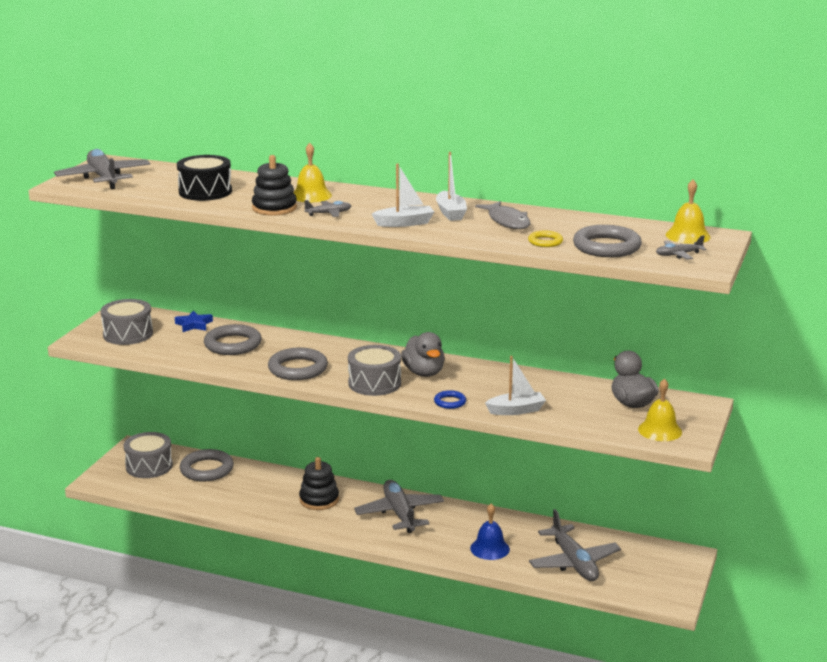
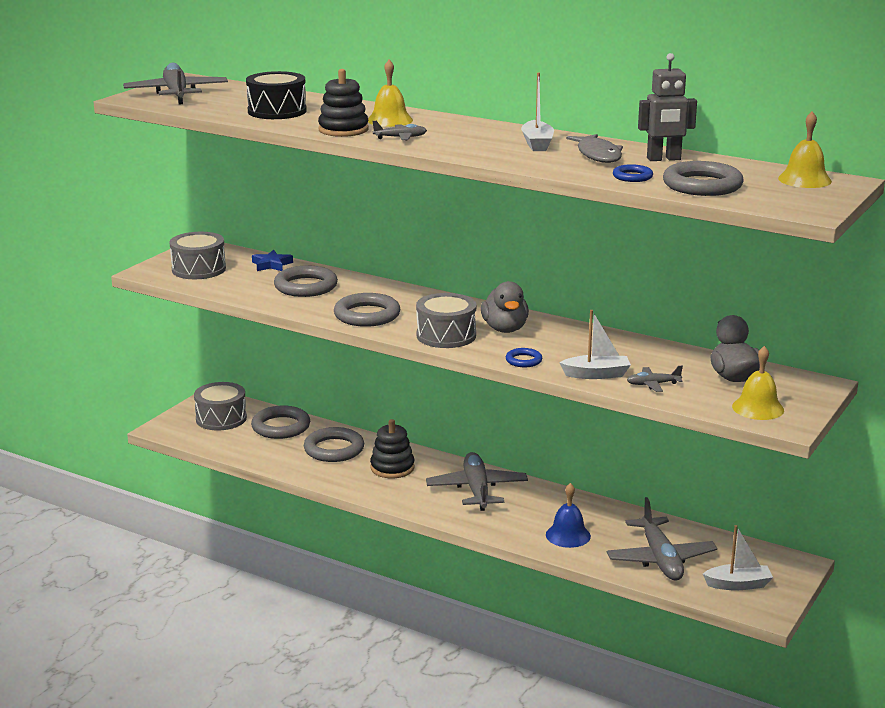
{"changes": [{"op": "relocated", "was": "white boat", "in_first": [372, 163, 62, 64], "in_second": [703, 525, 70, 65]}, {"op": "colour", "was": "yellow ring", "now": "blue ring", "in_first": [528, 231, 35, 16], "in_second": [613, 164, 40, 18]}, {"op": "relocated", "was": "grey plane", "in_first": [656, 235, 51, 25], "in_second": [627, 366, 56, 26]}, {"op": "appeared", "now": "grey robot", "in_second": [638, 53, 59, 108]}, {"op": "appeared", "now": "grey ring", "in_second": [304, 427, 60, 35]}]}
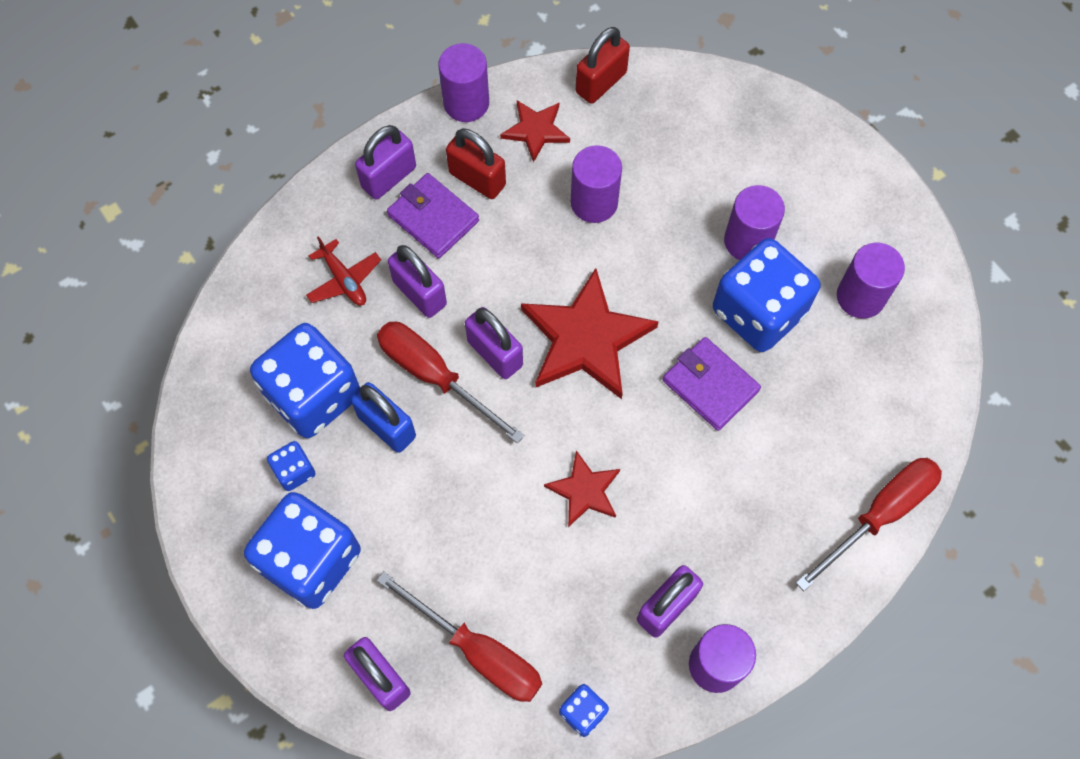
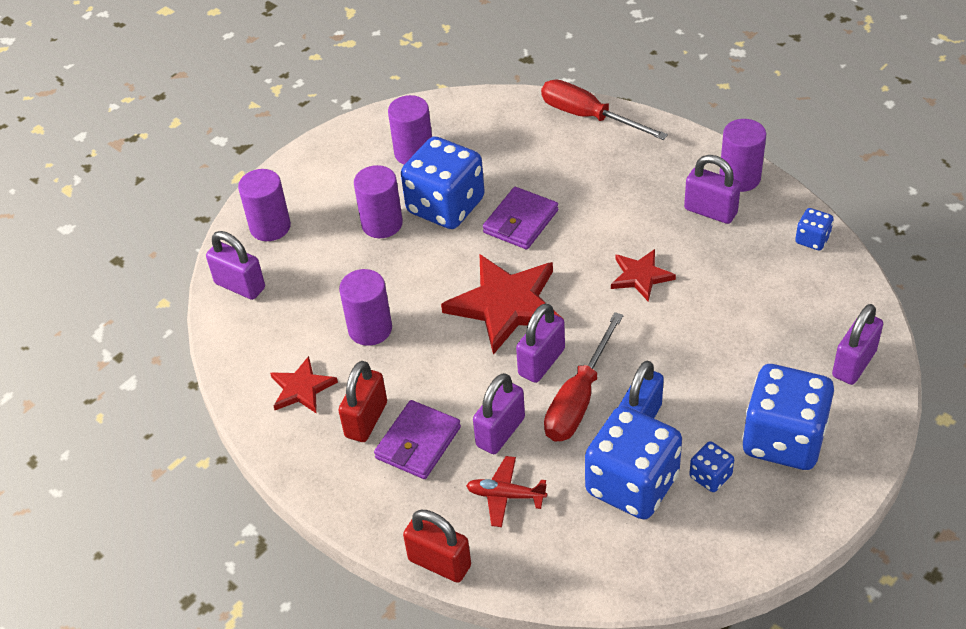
{"changes": [{"op": "relocated", "was": "red padlock", "in_first": [576, 27, 54, 77], "in_second": [403, 510, 68, 73]}, {"op": "relocated", "was": "purple cylinder", "in_first": [438, 43, 51, 79], "in_second": [238, 169, 53, 72]}, {"op": "relocated", "was": "purple padlock", "in_first": [355, 125, 61, 75], "in_second": [206, 231, 59, 69]}, {"op": "spun", "was": "red plane", "in_first": [306, 236, 75, 70], "in_second": [466, 456, 81, 71], "clockwise": -120}, {"op": "missing", "was": "red screwdriver", "in_first": [376, 571, 166, 131]}]}
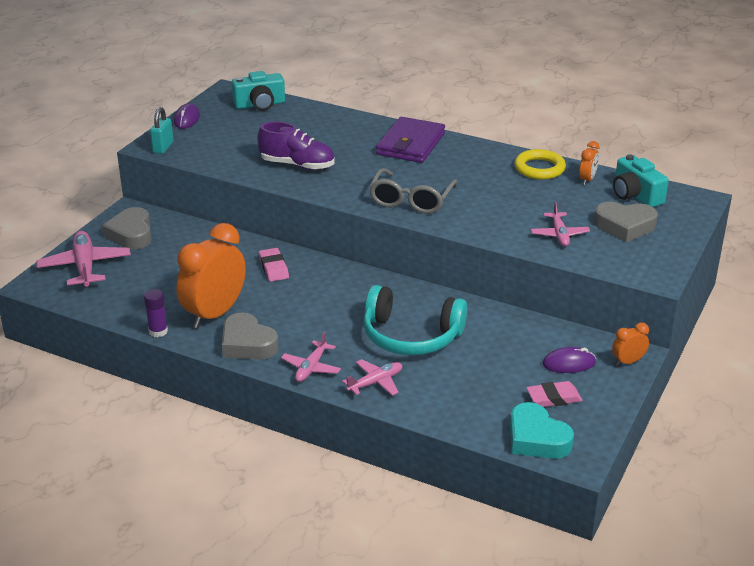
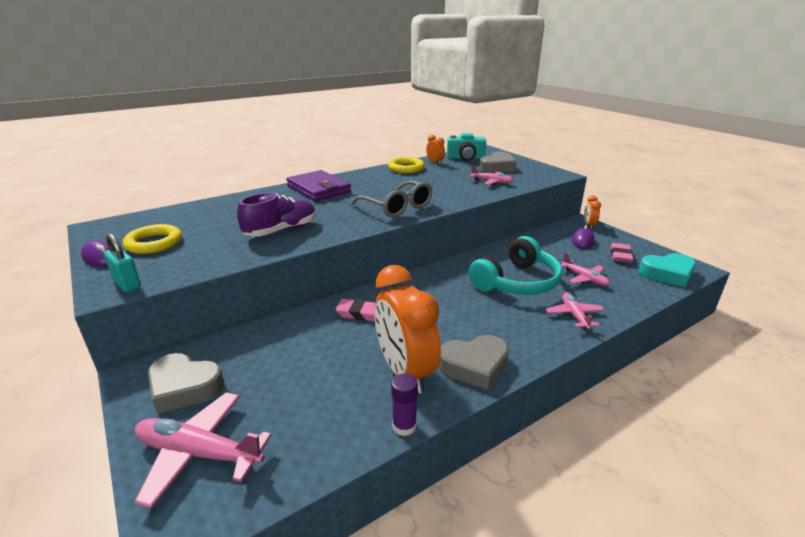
{"changes": [{"op": "missing", "was": "turquoise camera", "in_first": [232, 71, 53, 40]}, {"op": "relocated", "was": "pink plane", "in_first": [281, 332, 60, 50], "in_second": [561, 253, 49, 33]}, {"op": "appeared", "now": "yellow ring", "in_second": [123, 224, 59, 30]}]}
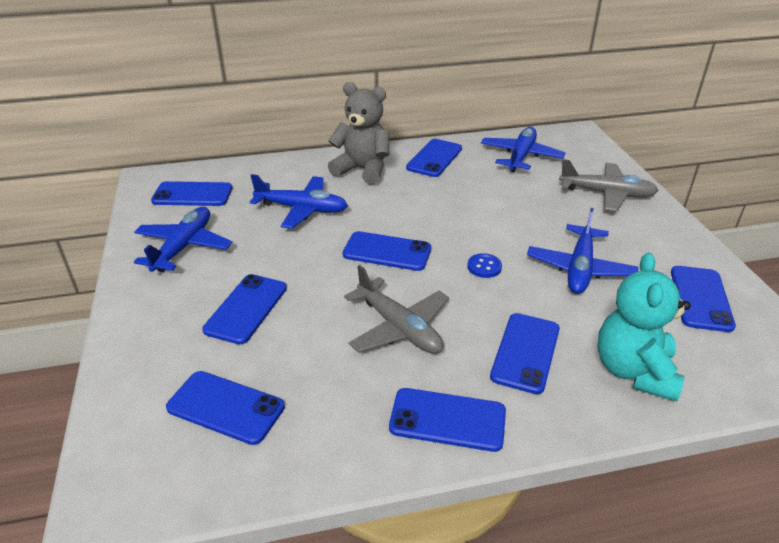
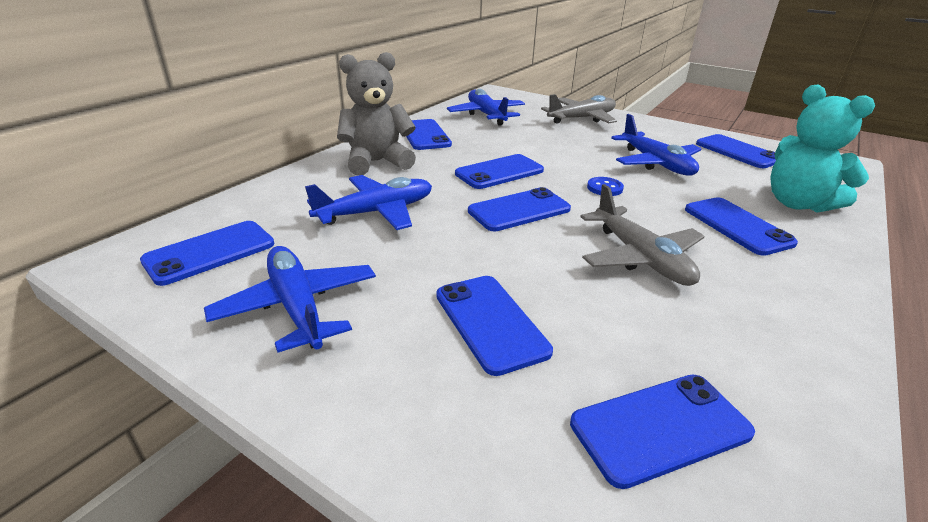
{"changes": [{"op": "spun", "was": "grey plane", "in_first": [344, 265, 105, 89], "in_second": [581, 184, 124, 102], "clockwise": 60}, {"op": "relocated", "was": "blue phone", "in_first": [389, 388, 117, 64], "in_second": [455, 154, 89, 35]}]}
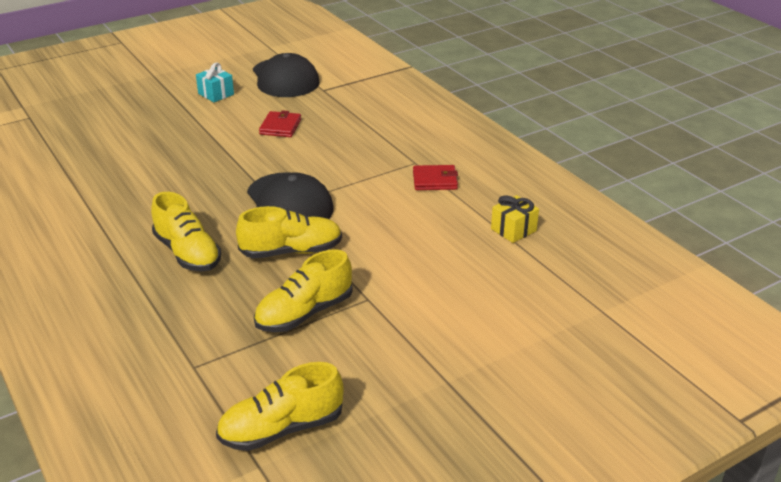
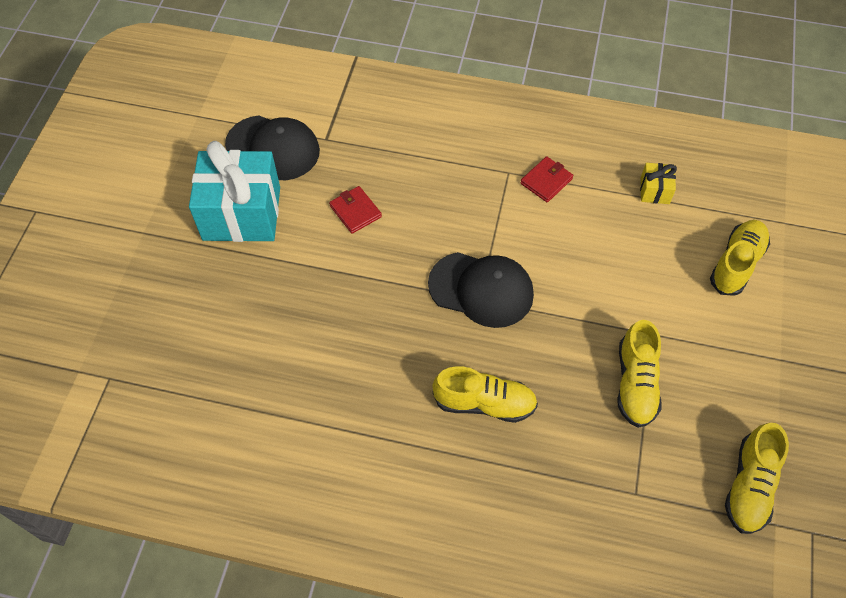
{"changes": [{"op": "size", "was": "turquoise gift", "in_first": [196, 62, 38, 40], "in_second": [189, 141, 91, 101], "ratio": 2.31}, {"op": "relocated", "was": "yellow shoe", "in_first": [236, 206, 106, 52], "in_second": [710, 220, 60, 76]}]}
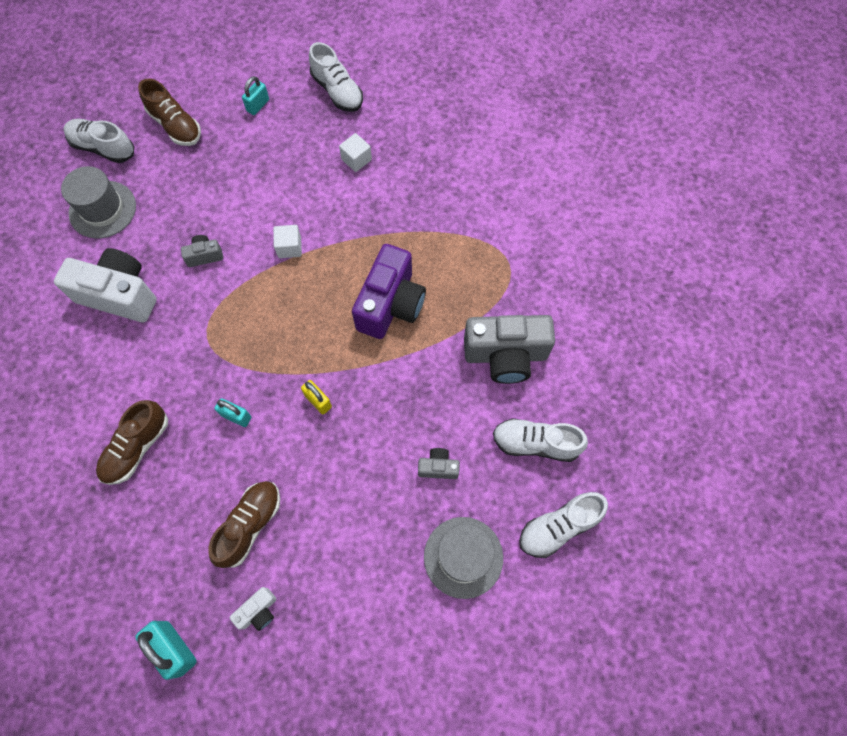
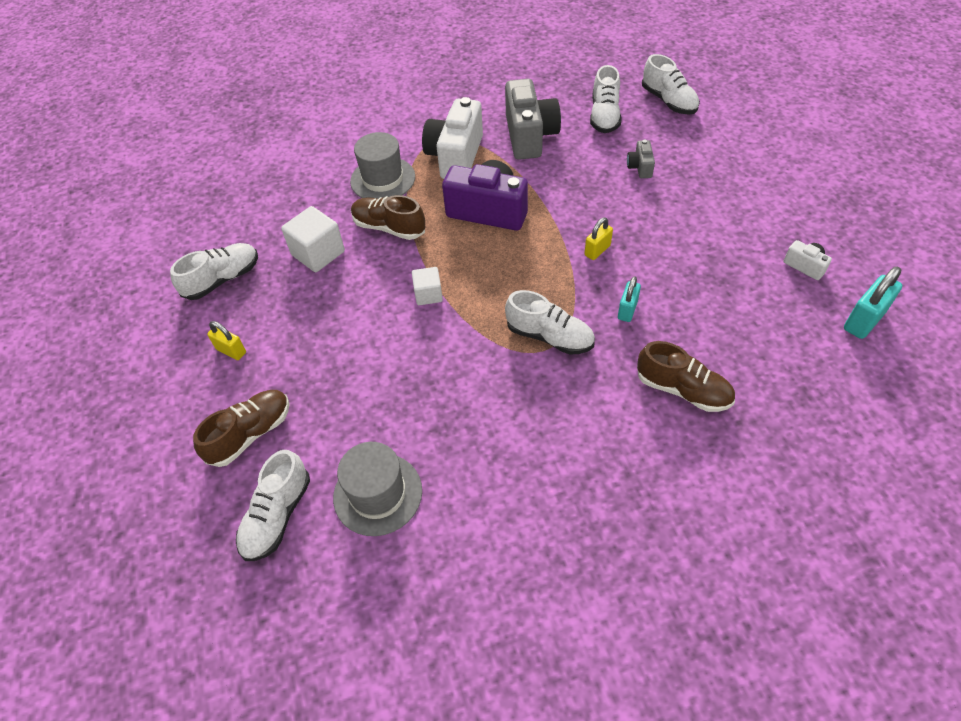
{"changes": [{"op": "colour", "was": "turquoise padlock", "now": "yellow padlock", "in_first": [242, 76, 27, 39], "in_second": [207, 321, 39, 39]}, {"op": "size", "was": "white cube", "in_first": [339, 133, 33, 39], "in_second": [281, 206, 64, 66], "ratio": 1.63}, {"op": "missing", "was": "grey camera", "in_first": [181, 235, 42, 32]}, {"op": "relocated", "was": "white camera", "in_first": [54, 248, 103, 75], "in_second": [422, 97, 61, 82]}, {"op": "relocated", "was": "brown shoe", "in_first": [208, 481, 72, 87], "in_second": [351, 195, 74, 45]}, {"op": "relocated", "was": "grey hat", "in_first": [424, 517, 79, 82], "in_second": [350, 132, 65, 67]}, {"op": "appeared", "now": "white shoe", "in_second": [505, 290, 90, 64]}]}
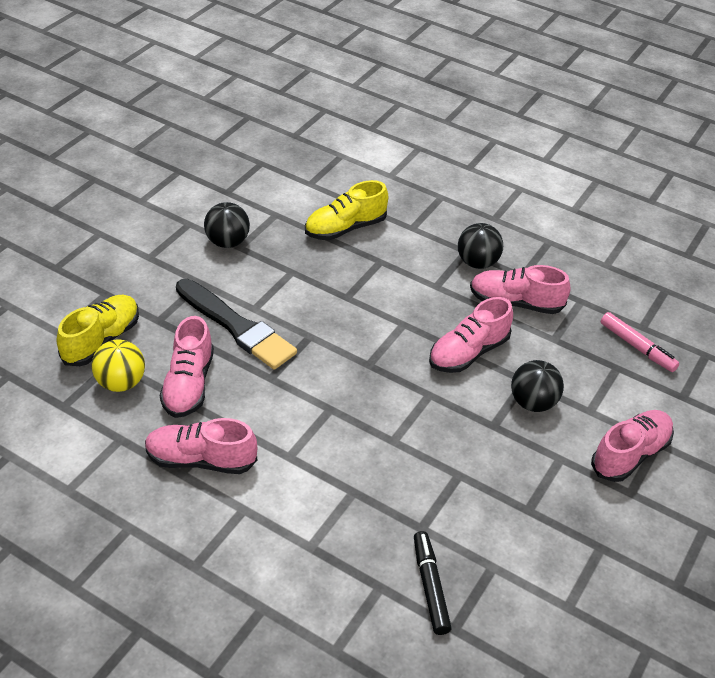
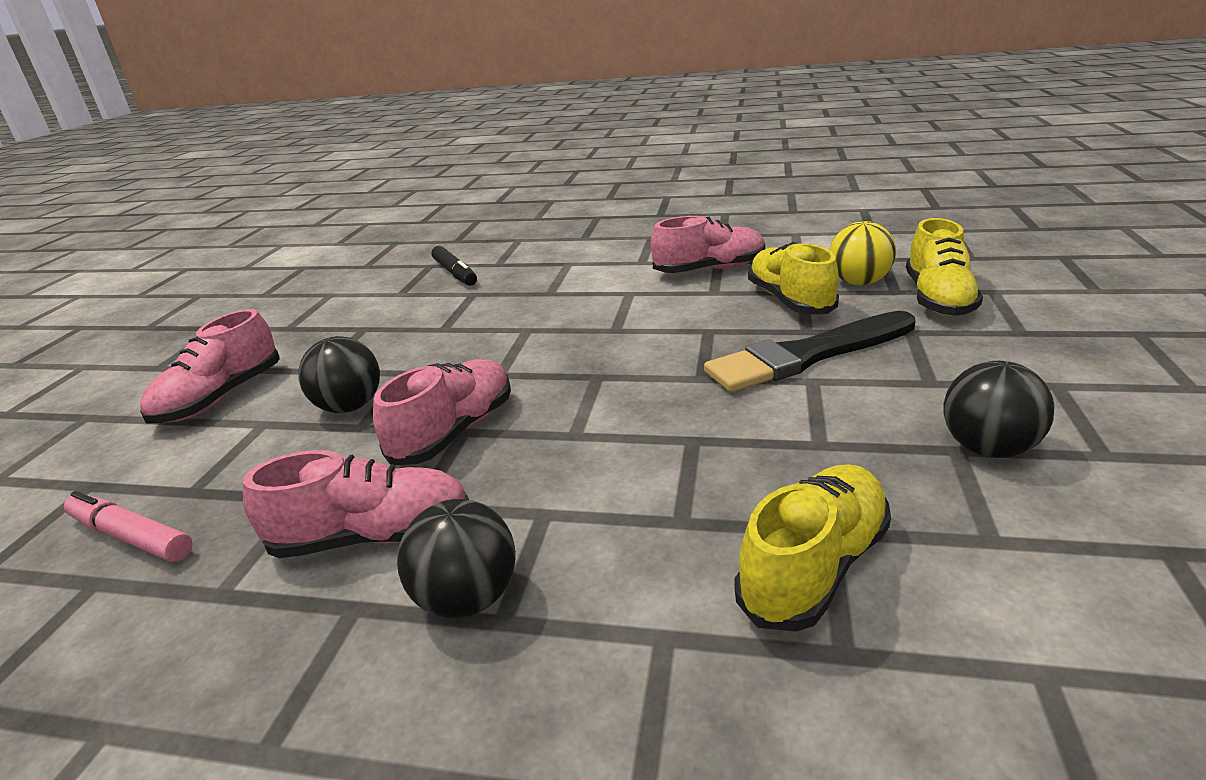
{"changes": [{"op": "spun", "was": "black brush", "in_first": [176, 279, 121, 91], "in_second": [704, 311, 212, 81], "clockwise": -45}, {"op": "colour", "was": "pink shoe", "now": "yellow shoe", "in_first": [160, 316, 54, 102], "in_second": [748, 242, 91, 72]}]}
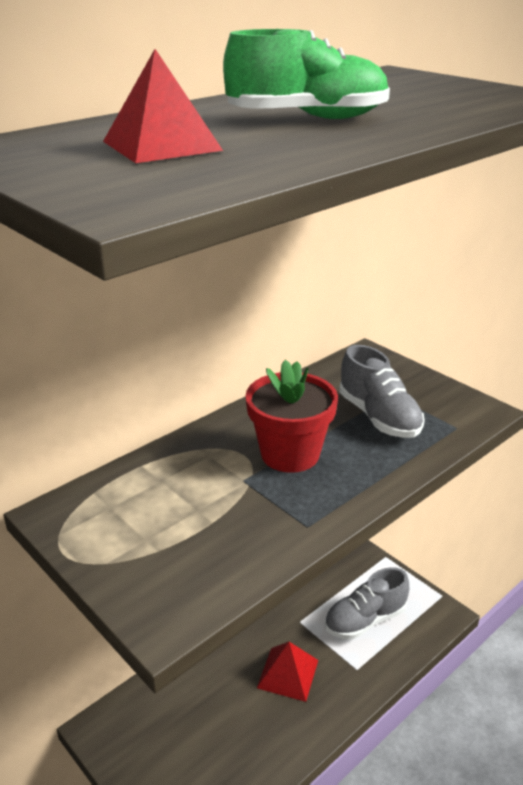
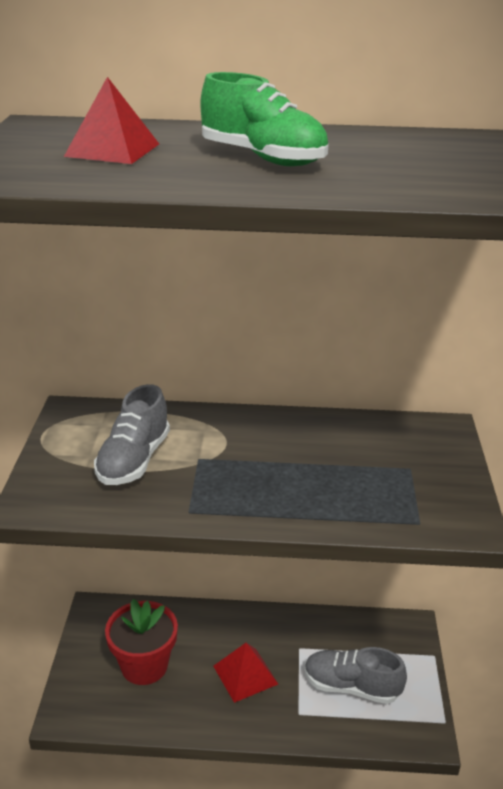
{"changes": [{"op": "relocated", "was": "grey shoe", "in_first": [339, 345, 85, 93], "in_second": [94, 384, 76, 101]}, {"op": "relocated", "was": "red flower pot", "in_first": [246, 360, 92, 113], "in_second": [105, 599, 73, 86]}]}
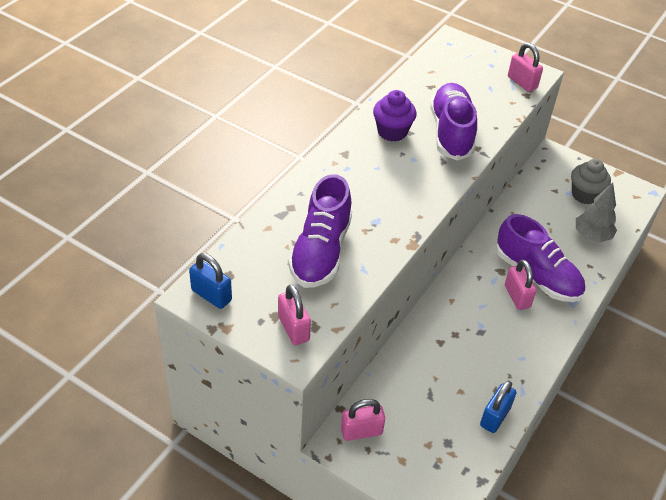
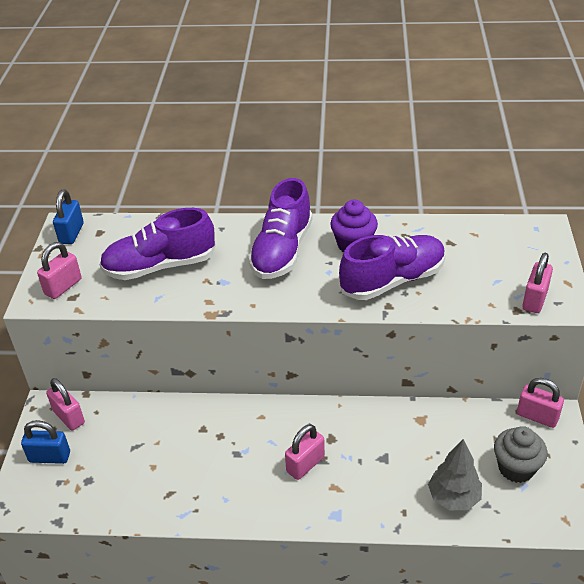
{"changes": [{"op": "relocated", "was": "purple shoe", "in_first": [496, 214, 89, 88], "in_second": [248, 178, 65, 101]}, {"op": "relocated", "was": "blue padlock", "in_first": [480, 381, 37, 52], "in_second": [21, 420, 49, 44]}, {"op": "appeared", "now": "pink padlock", "in_second": [517, 378, 47, 50]}]}
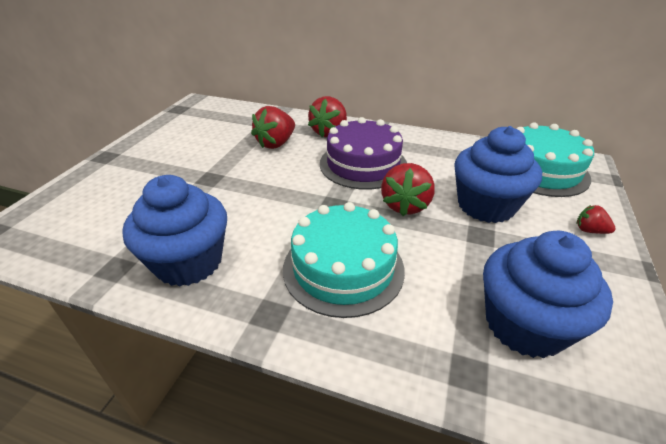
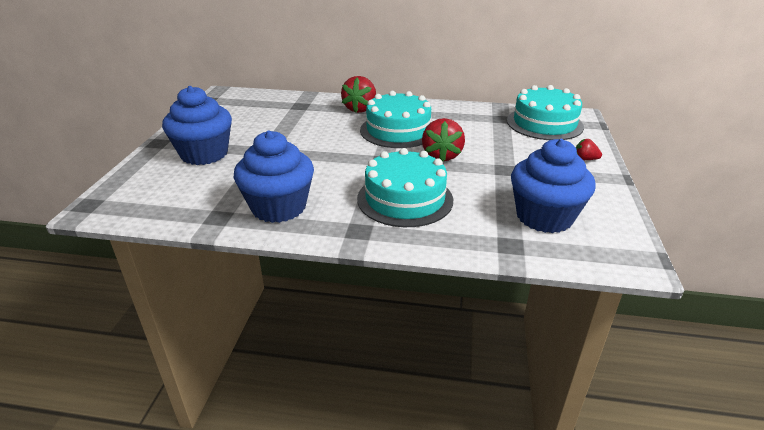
{"changes": [{"op": "missing", "was": "red strawberry", "in_first": [251, 106, 44, 43]}, {"op": "colour", "was": "purple cake", "now": "turquoise cake", "in_first": [320, 117, 87, 73], "in_second": [360, 91, 71, 57]}, {"op": "relocated", "was": "blue cupcake", "in_first": [454, 126, 88, 97], "in_second": [162, 86, 70, 79]}]}
